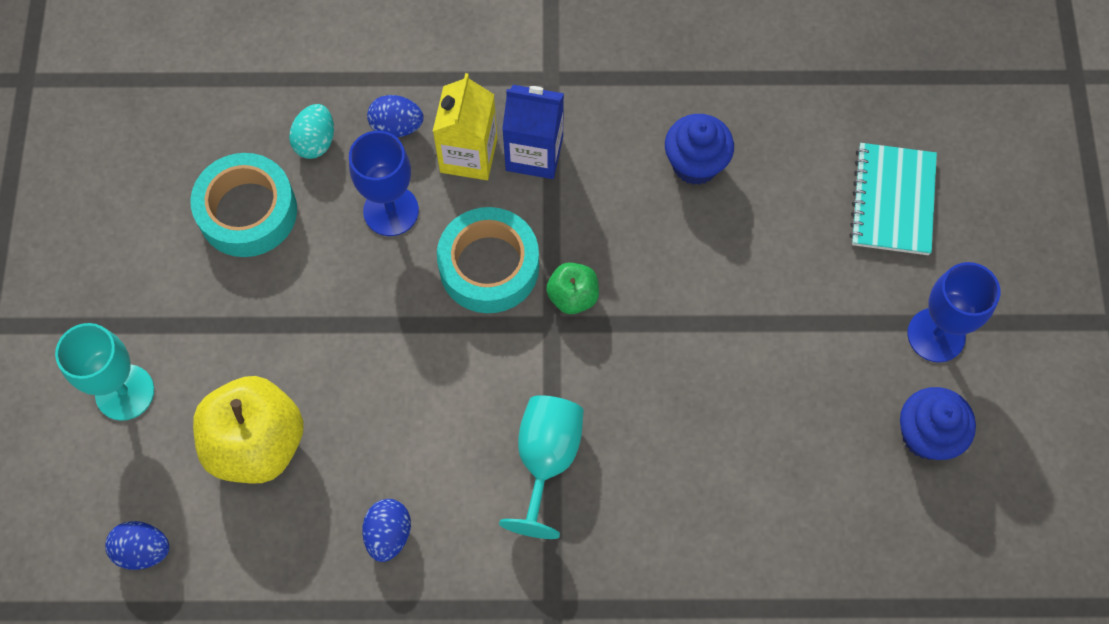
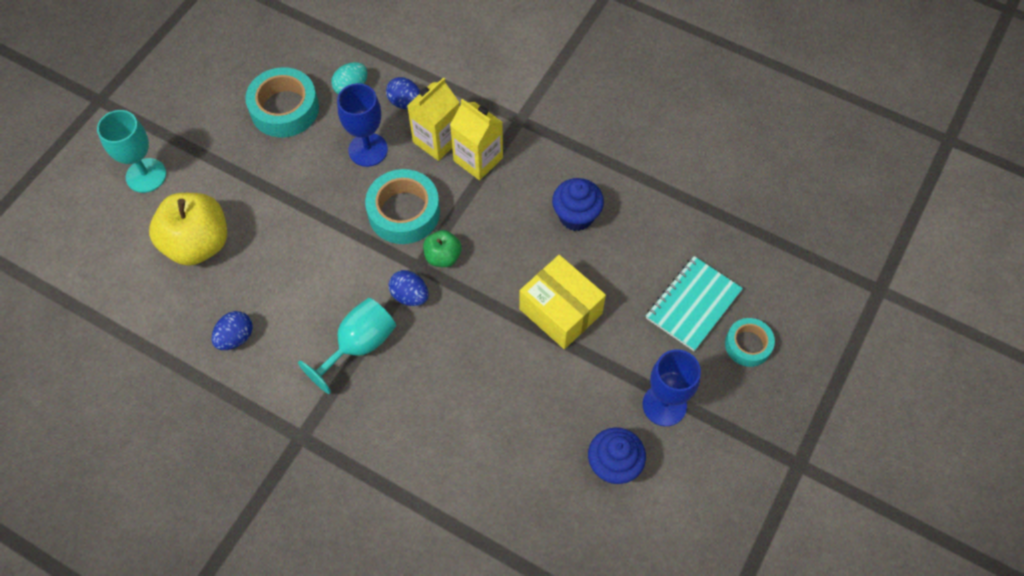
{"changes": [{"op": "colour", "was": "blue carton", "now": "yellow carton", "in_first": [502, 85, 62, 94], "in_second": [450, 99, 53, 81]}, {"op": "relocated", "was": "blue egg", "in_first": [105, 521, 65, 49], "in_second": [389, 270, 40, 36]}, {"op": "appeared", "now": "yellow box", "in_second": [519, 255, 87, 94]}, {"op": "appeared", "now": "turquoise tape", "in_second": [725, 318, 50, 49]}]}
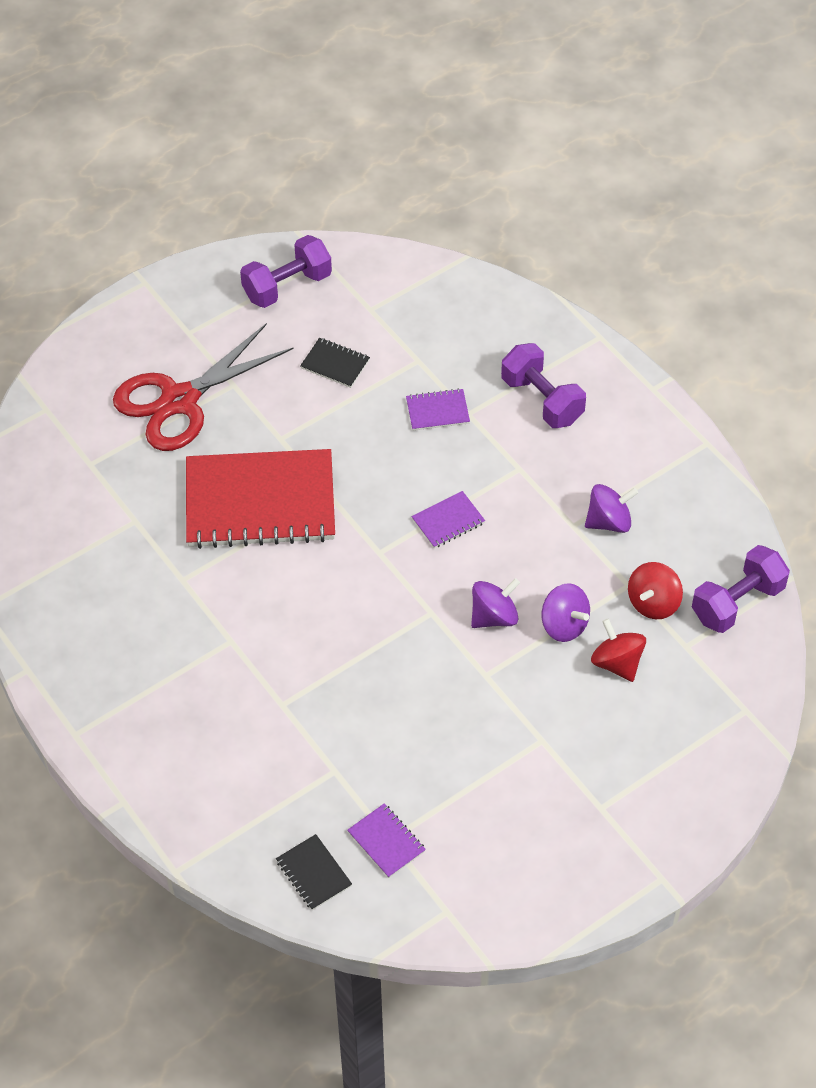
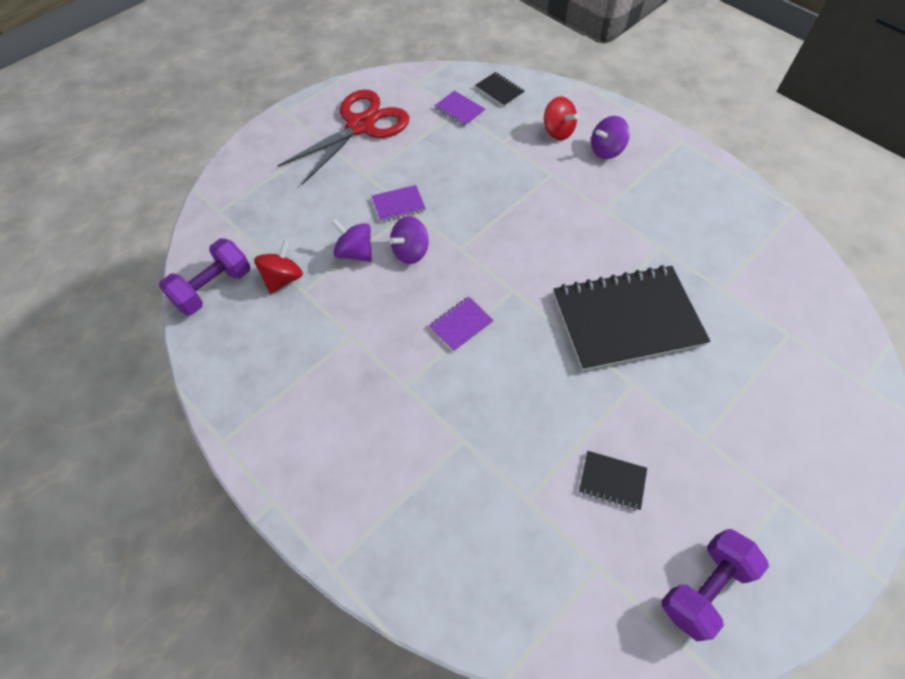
{"changes": [{"op": "relocated", "was": "red scissors", "in_first": [113, 323, 181, 128], "in_second": [277, 89, 132, 96]}, {"op": "missing", "was": "purple dumbbell", "in_first": [501, 343, 85, 85]}, {"op": "relocated", "was": "purple notebook", "in_first": [406, 388, 64, 43], "in_second": [372, 185, 54, 37]}, {"op": "colour", "was": "red notebook", "now": "black notebook", "in_first": [186, 449, 149, 100], "in_second": [553, 265, 157, 106]}, {"op": "relocated", "was": "purple spinning top", "in_first": [585, 484, 53, 49], "in_second": [591, 116, 39, 43]}, {"op": "relocated", "was": "red spinning top", "in_first": [591, 618, 55, 64], "in_second": [544, 96, 34, 44]}]}
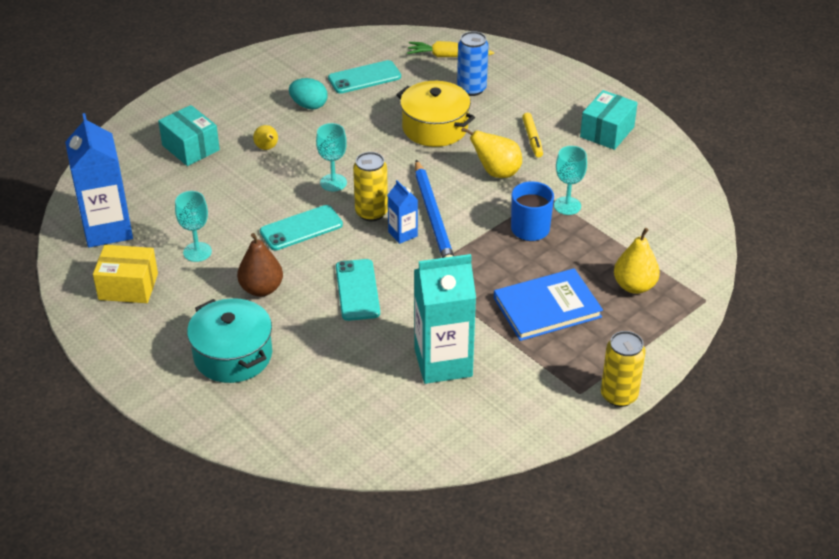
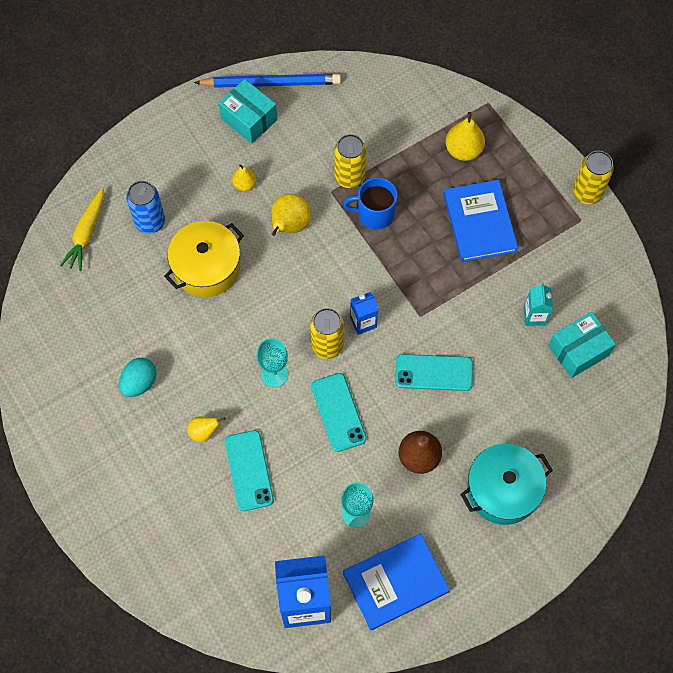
{"changes": [{"op": "relocated", "was": "turquoise phone", "in_first": [328, 60, 73, 34], "in_second": [225, 430, 49, 81]}, {"op": "relocated", "was": "turquoise box", "in_first": [158, 105, 62, 61], "in_second": [548, 312, 68, 66]}, {"op": "exchanged", "was": "yellow marker", "now": "yellow pear", "in_first": [522, 113, 21, 45], "in_second": [232, 164, 25, 27]}, {"op": "exchanged", "was": "turquoise goblet", "now": "yellow can", "in_first": [554, 146, 33, 69], "in_second": [334, 134, 32, 54]}, {"op": "relocated", "was": "blue pencil", "in_first": [415, 160, 39, 98], "in_second": [194, 74, 147, 14]}, {"op": "exchanged", "was": "yellow box", "now": "blue book", "in_first": [93, 245, 65, 58], "in_second": [343, 533, 107, 97]}, {"op": "size", "was": "turquoise carton", "in_first": [414, 254, 62, 130], "in_second": [524, 283, 29, 43], "ratio": 0.48}]}
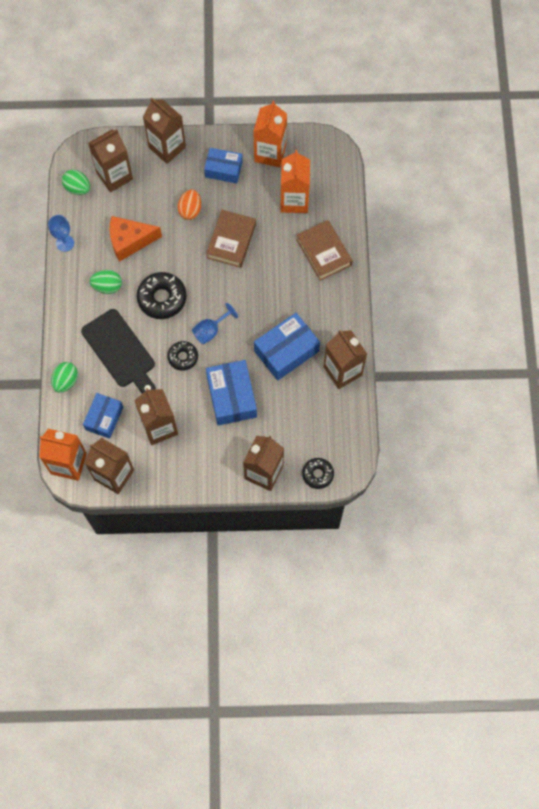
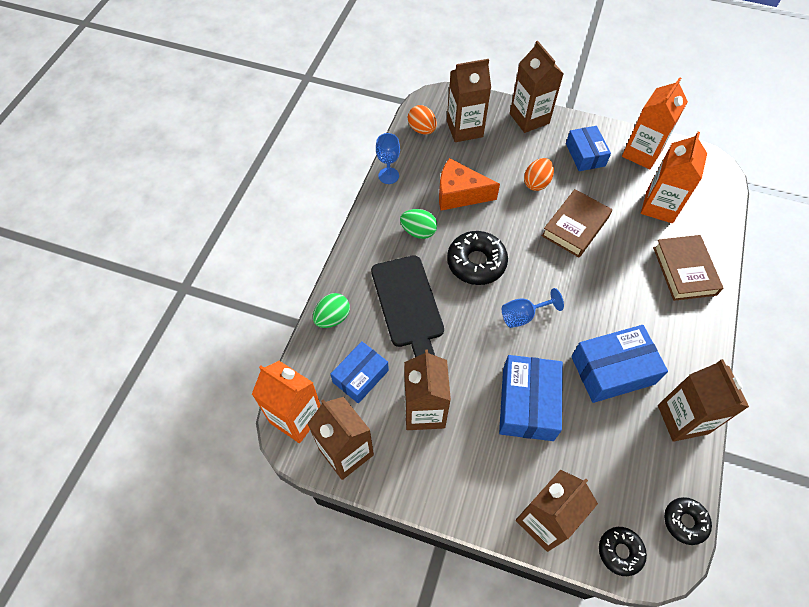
{"changes": [{"op": "spun", "was": "blue box", "in_first": [204, 148, 39, 35], "in_second": [566, 126, 45, 45], "clockwise": 45}, {"op": "colour", "was": "green egg", "now": "orange egg", "in_first": [62, 170, 28, 25], "in_second": [408, 105, 29, 29]}, {"op": "relocated", "was": "black donut", "in_first": [167, 341, 31, 30], "in_second": [664, 497, 48, 48]}]}
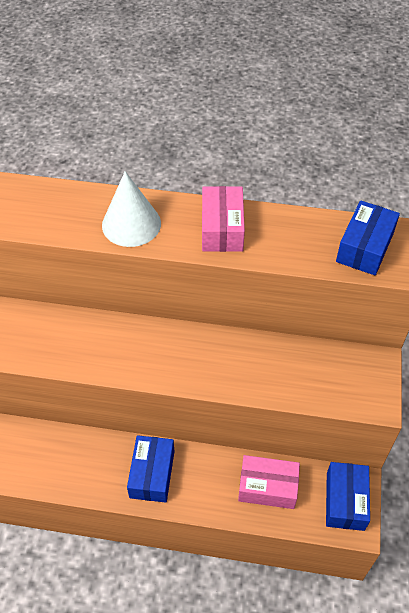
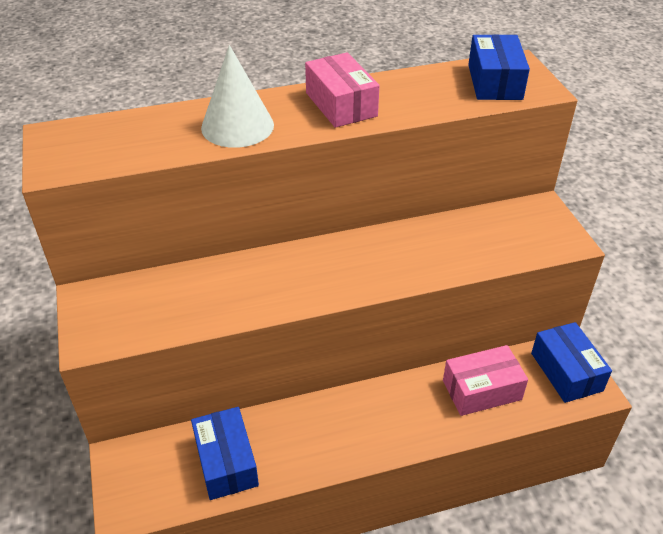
{"changes": [{"op": "relocated", "was": "blue box", "in_first": [127, 435, 47, 68], "in_second": [191, 407, 68, 93]}]}
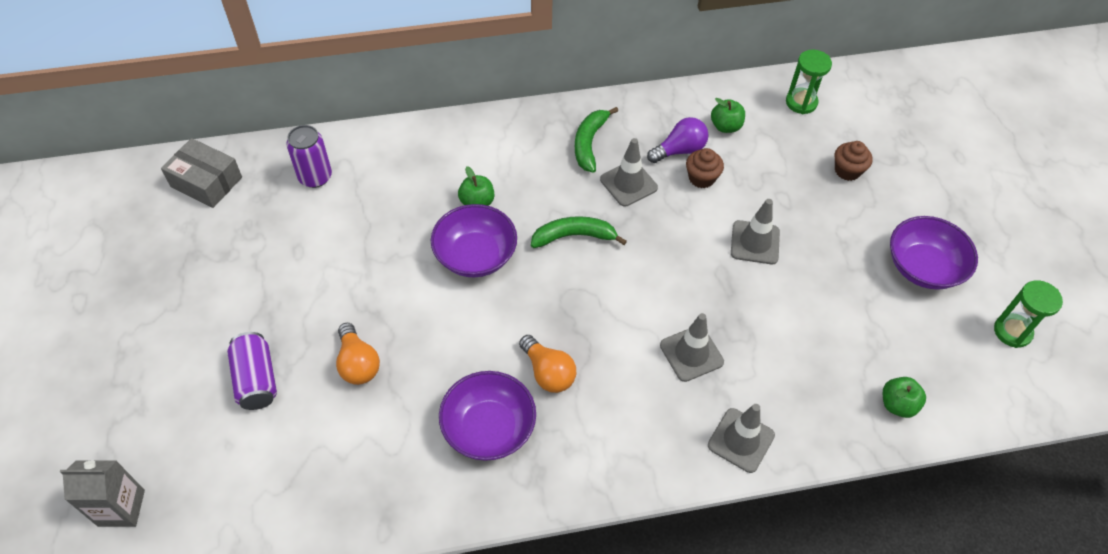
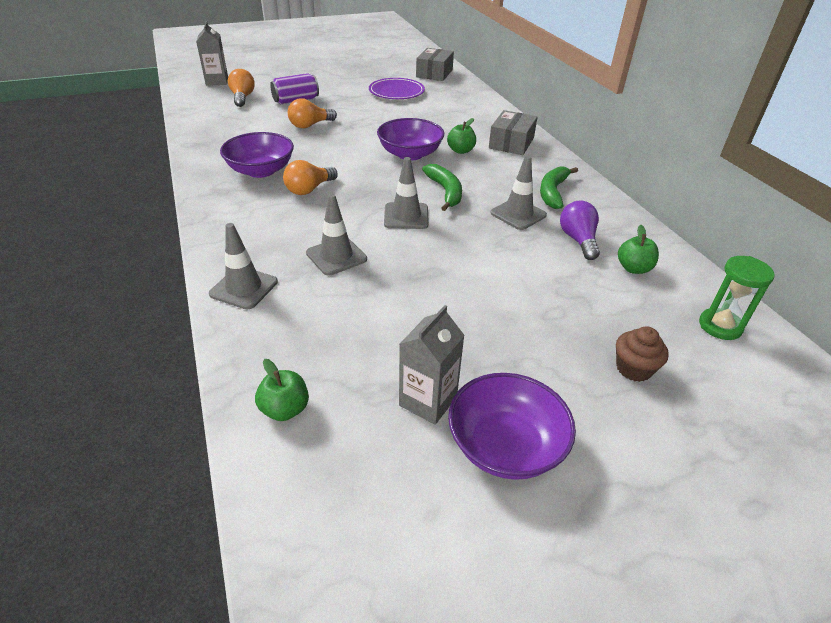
{"changes": [{"op": "spun", "was": "green banana", "in_first": [575, 107, 43, 66], "in_second": [540, 167, 38, 42], "clockwise": -75}, {"op": "spun", "was": "purple light bulb", "in_first": [647, 117, 61, 46], "in_second": [560, 200, 40, 60], "clockwise": -150}, {"op": "missing", "was": "purple can", "in_first": [286, 125, 46, 63]}, {"op": "missing", "was": "brown cupcake", "in_first": [686, 148, 38, 40]}, {"op": "relocated", "was": "grey traffic cone", "in_first": [731, 199, 49, 65], "in_second": [384, 157, 45, 72]}, {"op": "missing", "was": "green hourglass", "in_first": [994, 280, 69, 68]}, {"op": "appeared", "now": "orange light bulb", "in_second": [228, 69, 27, 38]}, {"op": "appeared", "now": "purple plate", "in_second": [369, 78, 56, 21]}, {"op": "appeared", "now": "grey box", "in_second": [489, 110, 49, 45]}, {"op": "appeared", "now": "grey carton", "in_second": [399, 305, 66, 120]}]}
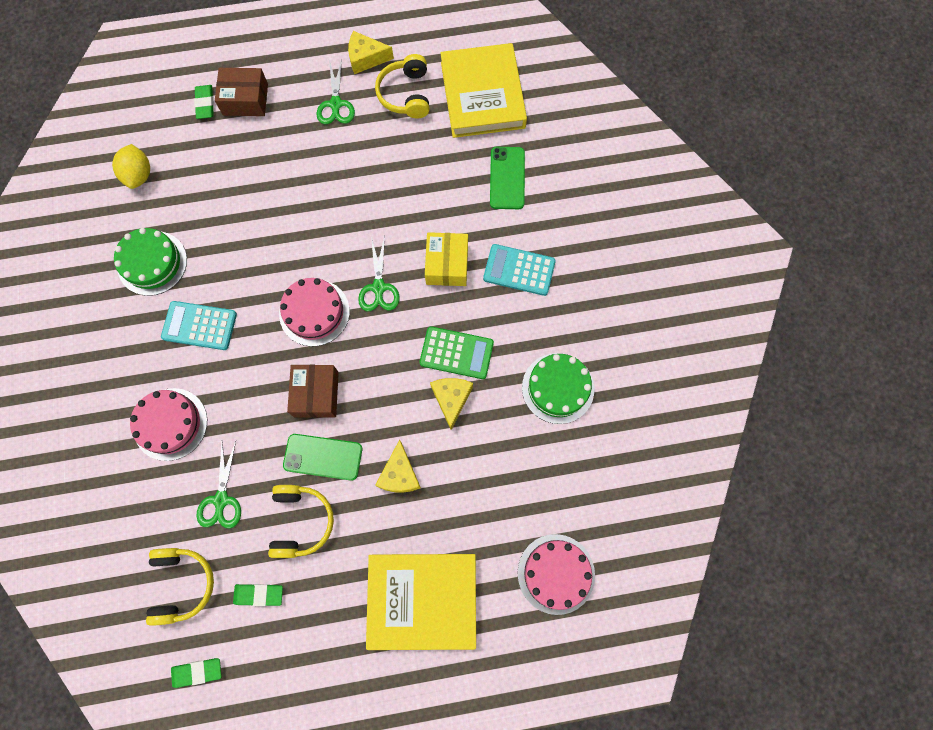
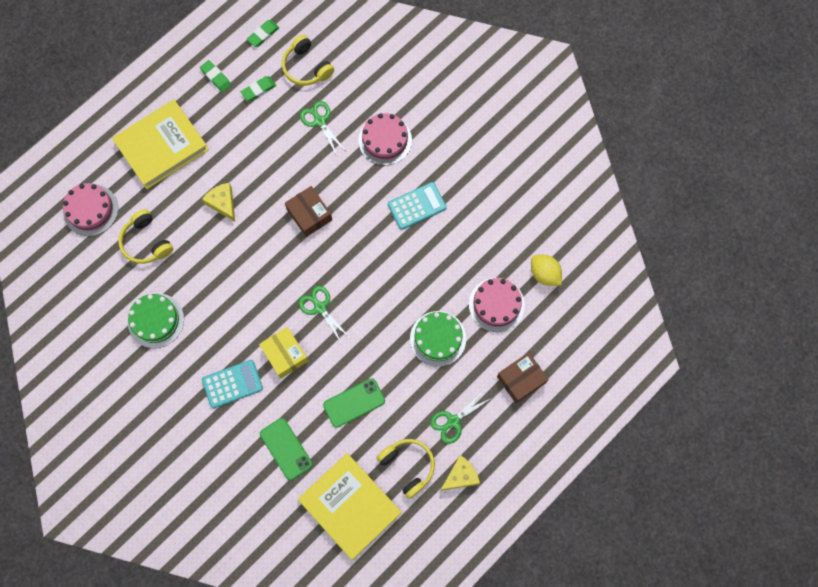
{"changes": [{"op": "spun", "was": "green scissors", "in_first": [317, 59, 38, 65], "in_second": [430, 390, 62, 54], "clockwise": -90}, {"op": "relocated", "was": "green eraser", "in_first": [194, 85, 20, 34], "in_second": [200, 60, 31, 32]}, {"op": "relocated", "was": "green cake", "in_first": [114, 228, 73, 68], "in_second": [410, 311, 56, 56]}, {"op": "relocated", "was": "pink cake", "in_first": [279, 278, 71, 68], "in_second": [469, 278, 56, 54]}, {"op": "missing", "was": "green calculator", "in_first": [419, 326, 75, 53]}, {"op": "missing", "was": "yellow cheese", "in_first": [430, 378, 43, 52]}, {"op": "relocated", "was": "green phone", "in_first": [283, 434, 79, 47], "in_second": [323, 378, 62, 50]}, {"op": "relocated", "was": "yellow headphones", "in_first": [268, 485, 66, 73], "in_second": [118, 209, 55, 55]}]}
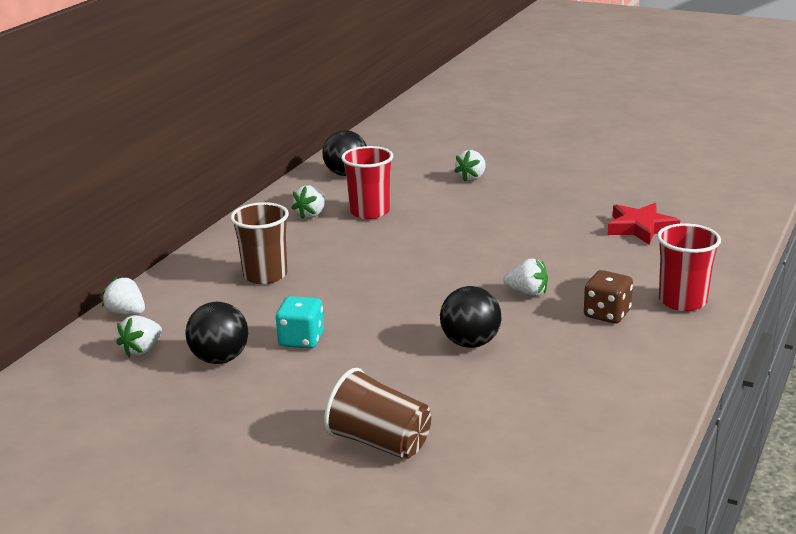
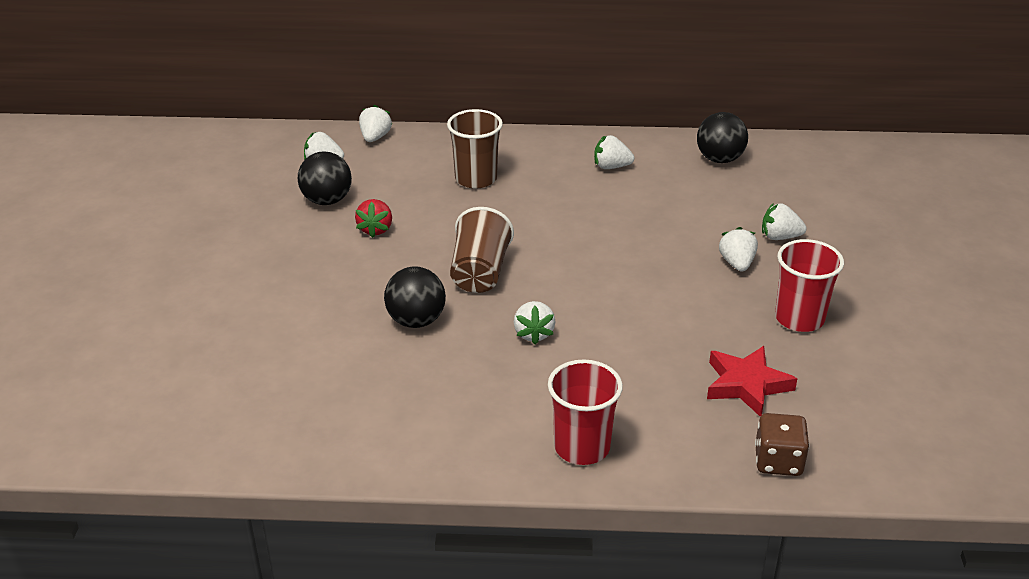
{"changes": [{"op": "relocated", "was": "red cup", "in_first": [341, 146, 52, 73], "in_second": [775, 239, 69, 93]}, {"op": "relocated", "was": "brown dice", "in_first": [584, 270, 49, 54], "in_second": [755, 413, 54, 63]}, {"op": "exchanged", "was": "turquoise dice", "now": "red strawberry", "in_first": [276, 296, 48, 53], "in_second": [355, 199, 37, 39]}, {"op": "relocated", "was": "brown cup", "in_first": [324, 368, 107, 91], "in_second": [450, 207, 64, 86]}, {"op": "appeared", "now": "white strawberry", "in_second": [719, 227, 39, 44]}]}
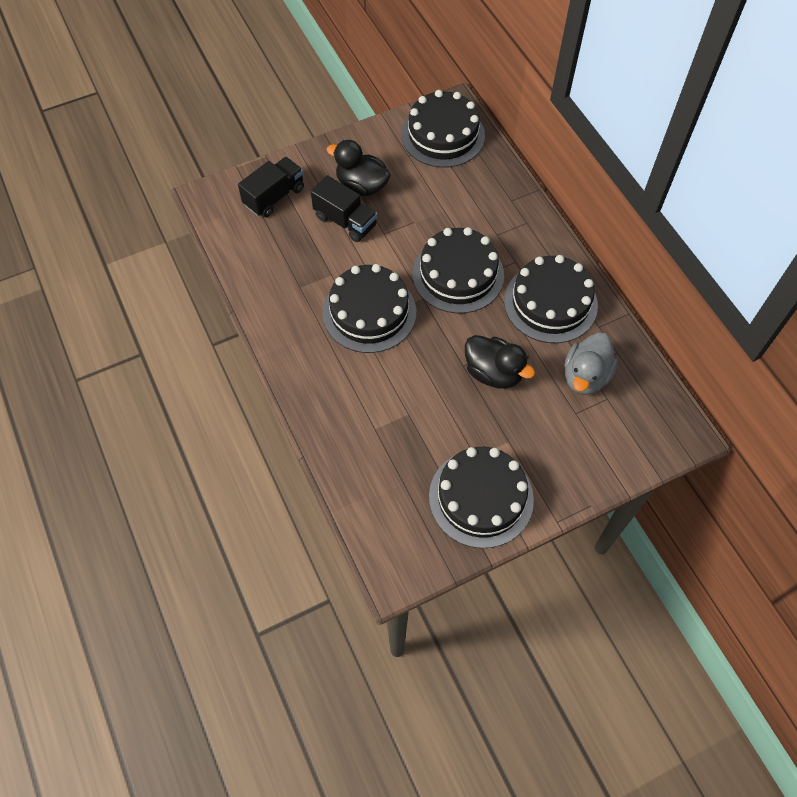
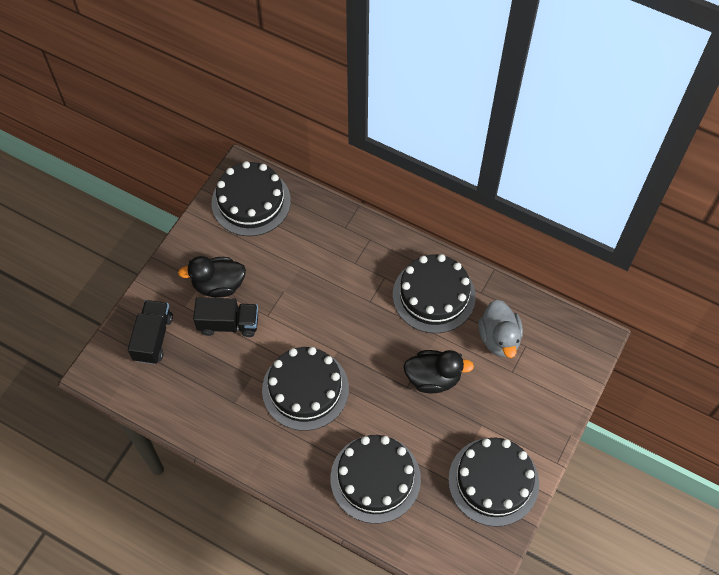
{"changes": [{"op": "relocated", "was": "black cake", "in_first": [412, 227, 92, 86], "in_second": [330, 435, 91, 89]}]}
